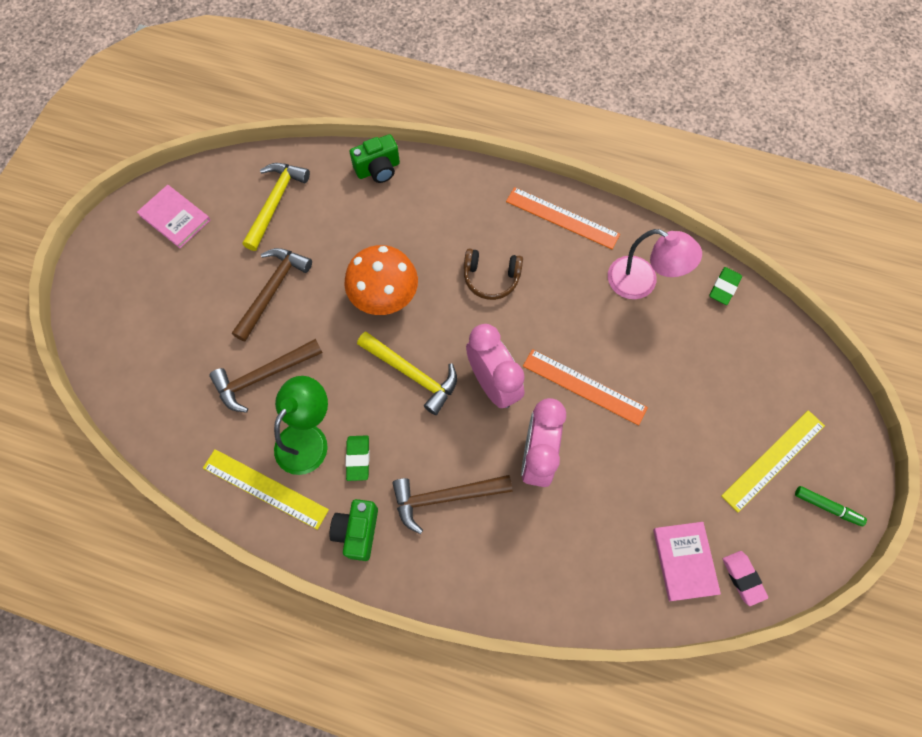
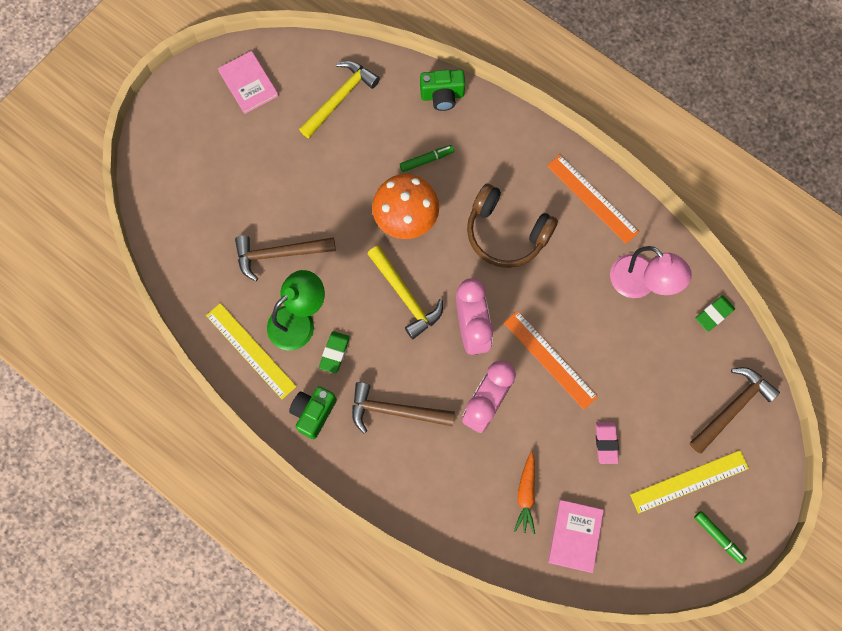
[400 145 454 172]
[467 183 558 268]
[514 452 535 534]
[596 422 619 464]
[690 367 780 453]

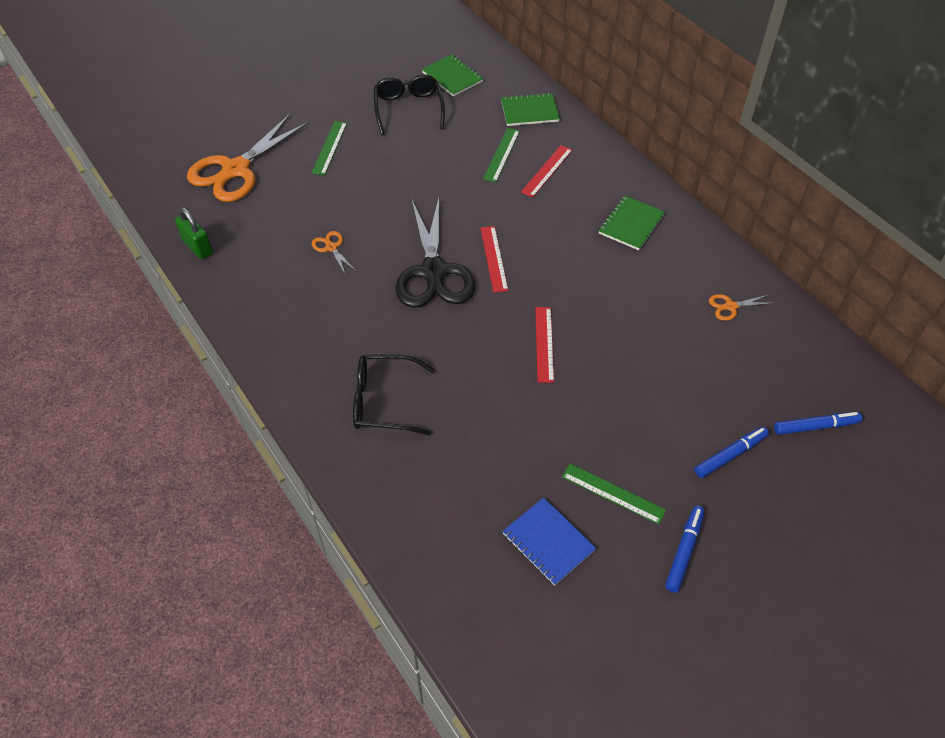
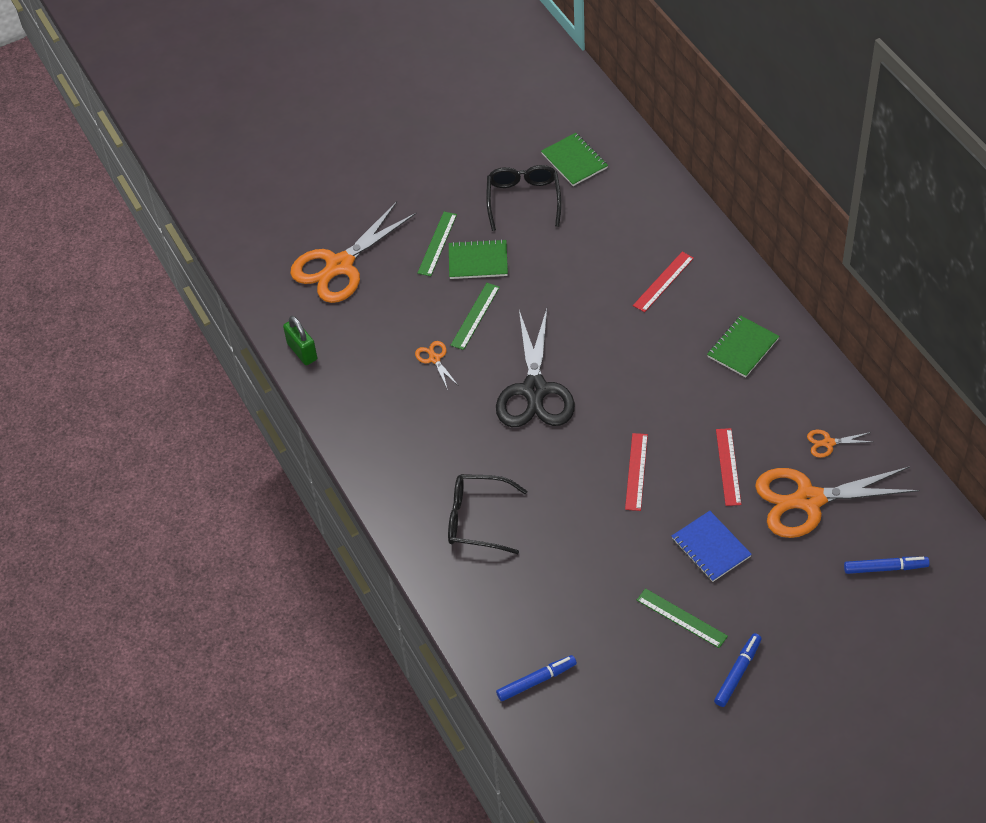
[449 239 508 279]
[450 283 500 350]
[496 655 577 701]
[672 511 752 582]
[716 428 742 506]
[755 466 919 538]

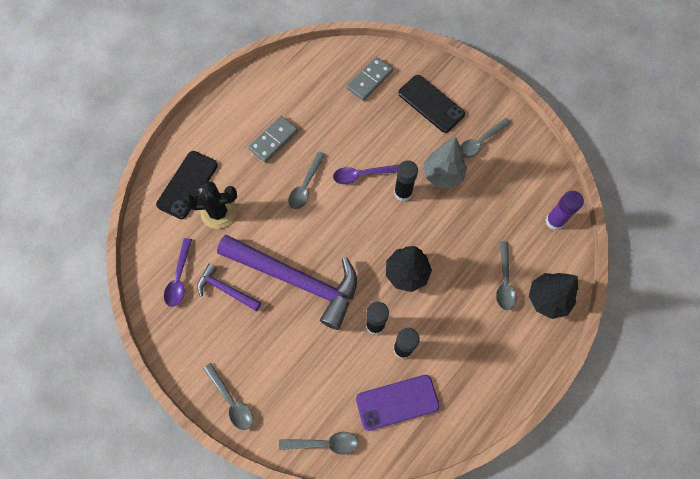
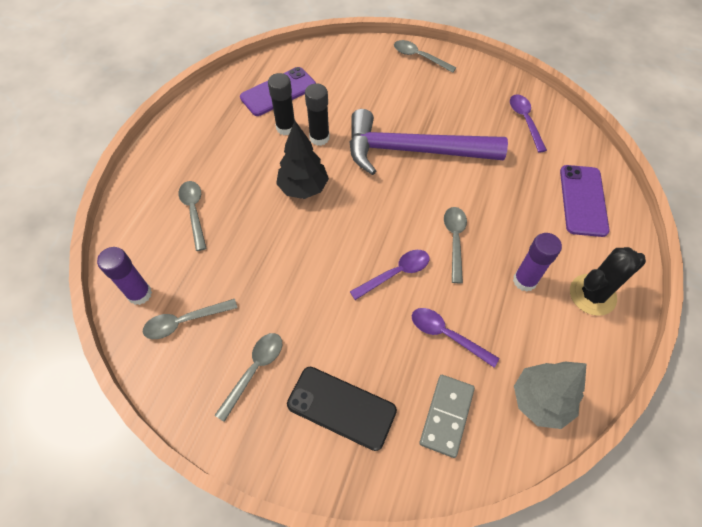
[143 299 238 339]
[412 308 499 368]
[513 233 562 292]
[514 361 587 429]
[560 165 610 237]
[570 247 646 316]
[197 264 261 311] (first image)
[394 160 418 202] (first image)
[529 273 578 319] (first image)

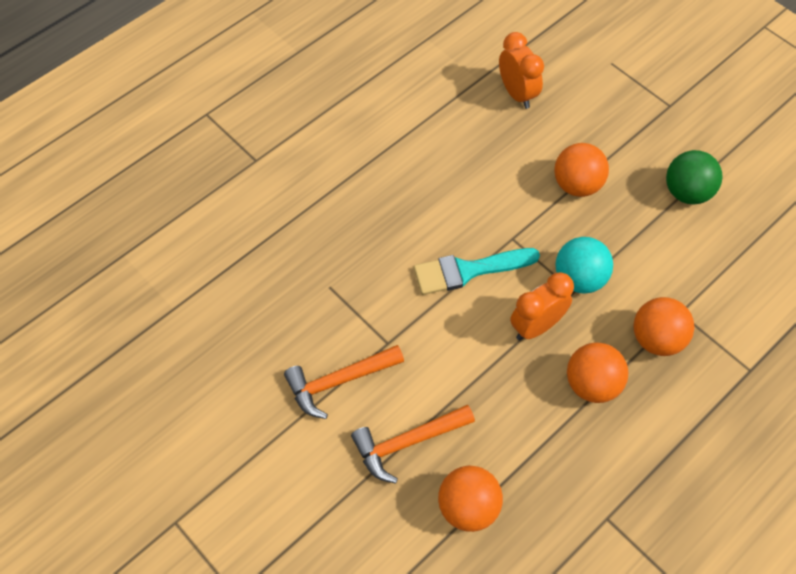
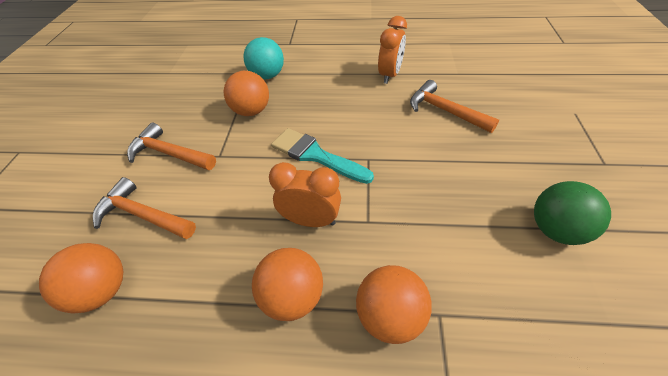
[224 71 269 116]
[243 37 284 79]
[378 16 407 84]
[410 80 499 133]

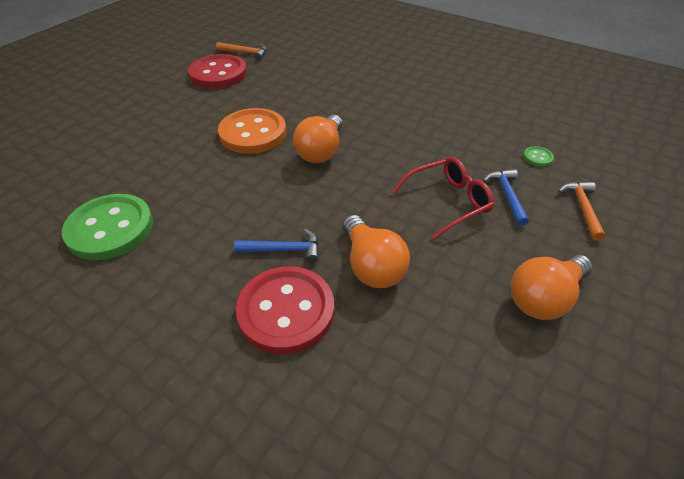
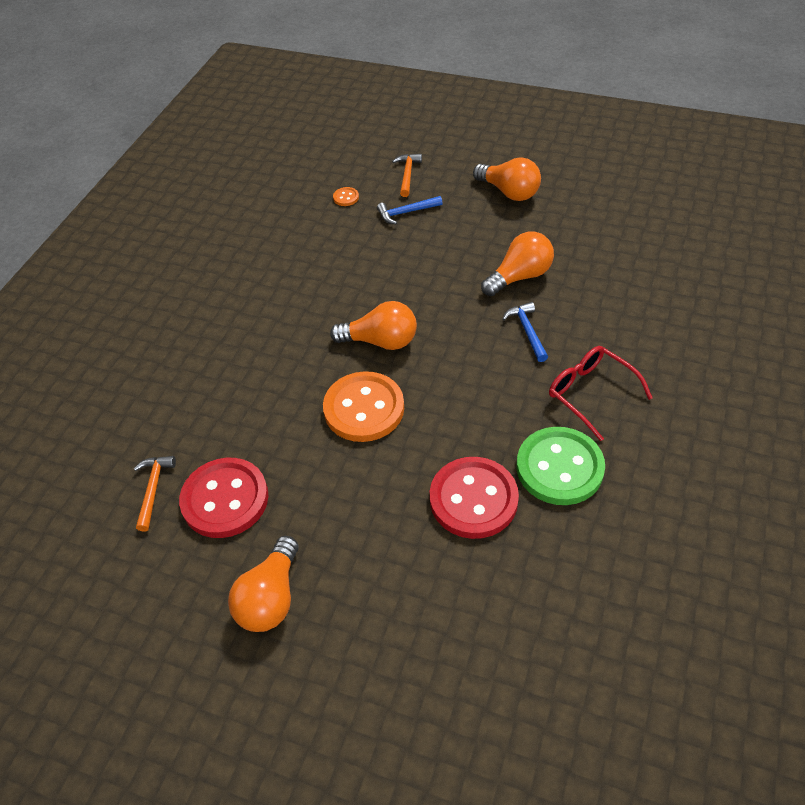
[228 536 299 632]
[333 187 359 206]
[392 154 422 197]
[430 457 519 539]
[549 346 653 441]

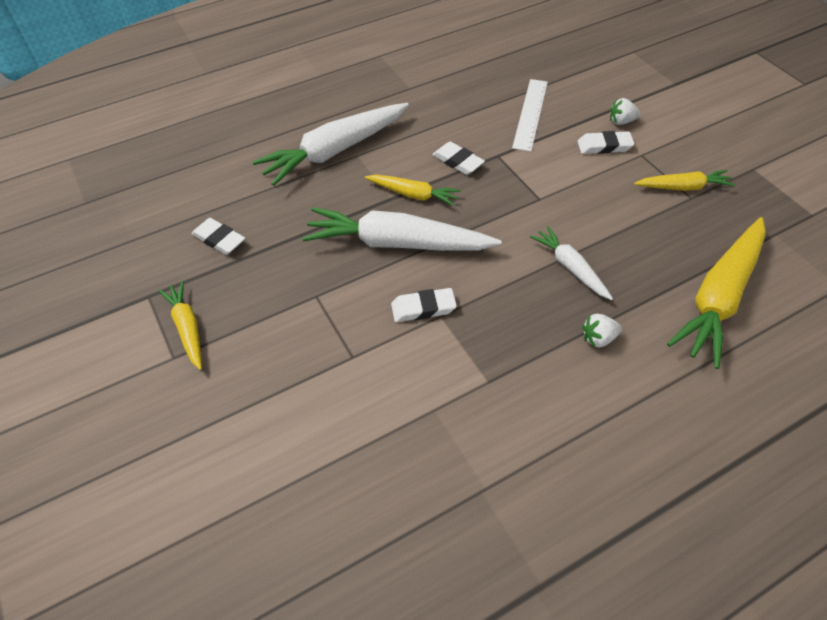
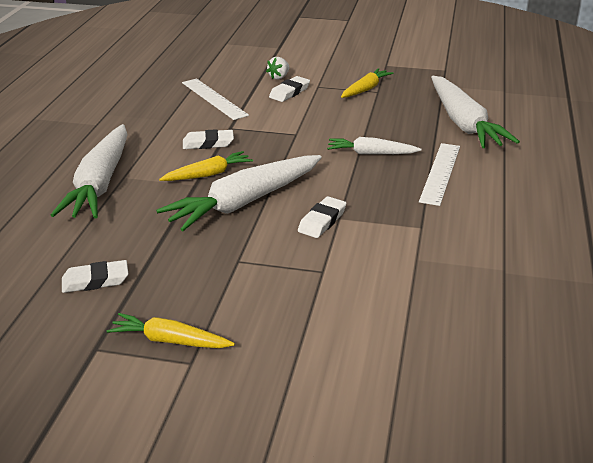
[419 143 460 206]
[431 76 520 148]

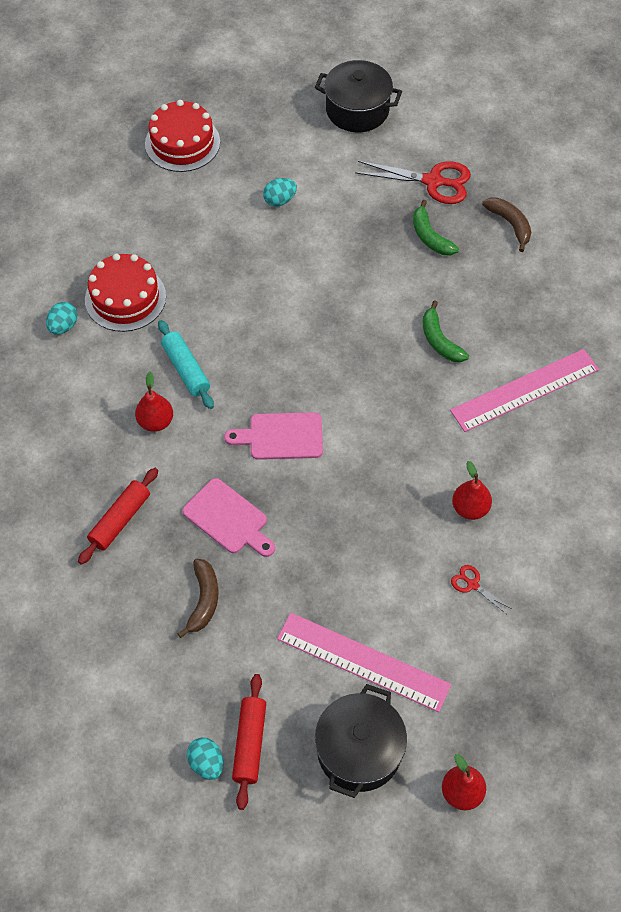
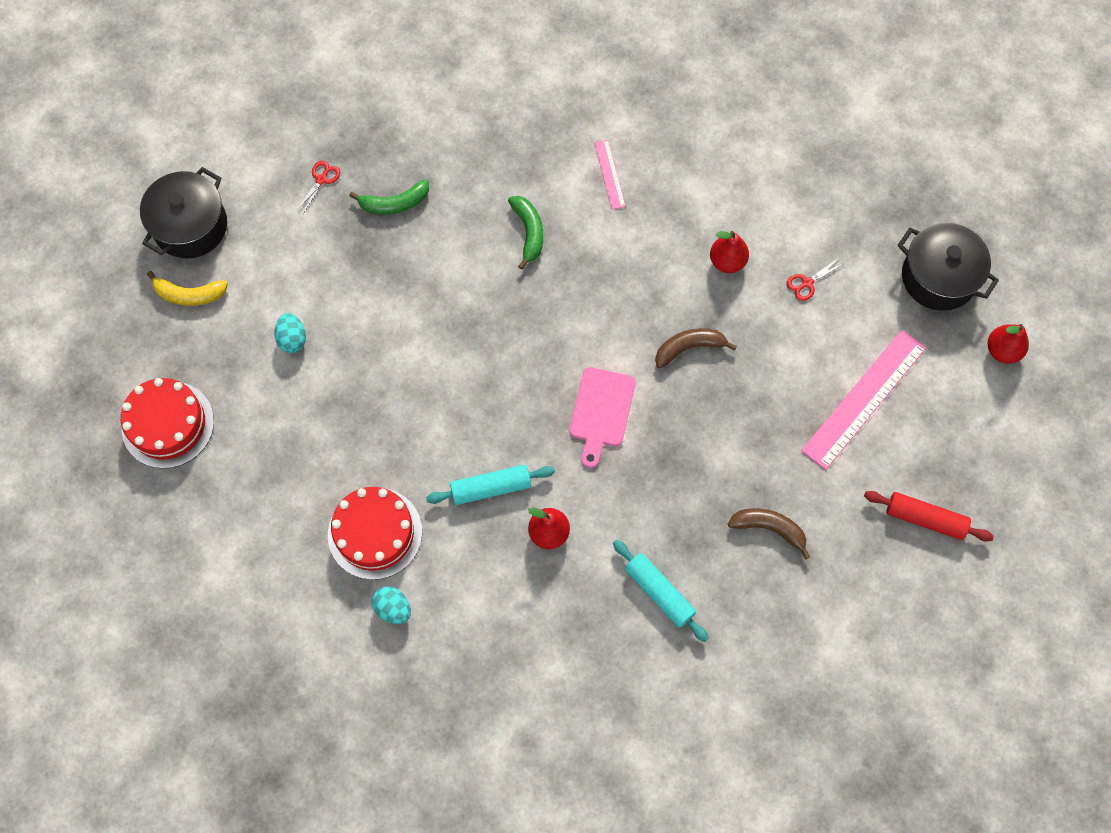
[147 271 228 306]
[296 161 340 214]
[508 196 543 270]
[594 139 626 209]
[613 540 709 642]
[655 328 737 368]
[897 223 999 311]
[182 478 275 557] (first image)
[187 737 223 780] (first image)

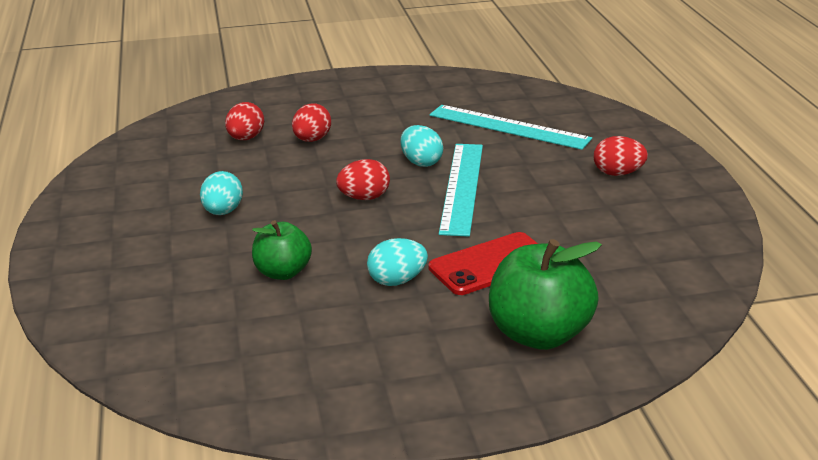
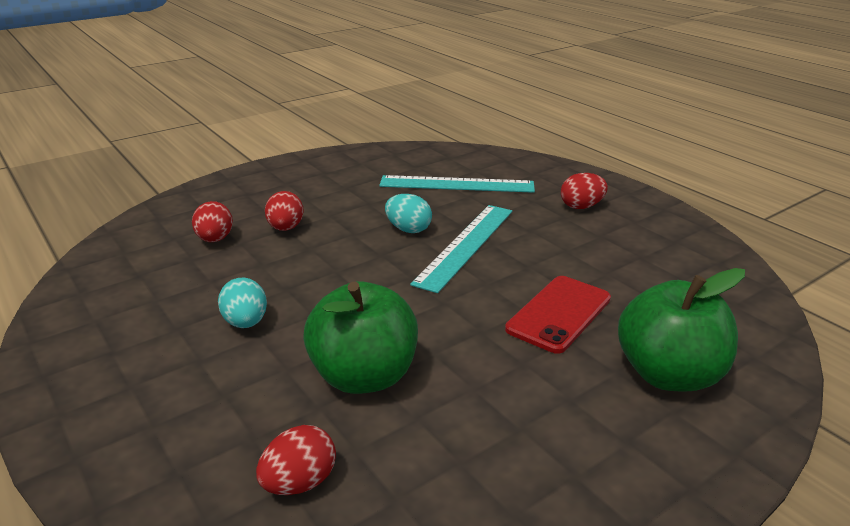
[256 425 336 495]
[303 282 418 394]
[410 205 512 293]
[367 238 428 286] (first image)

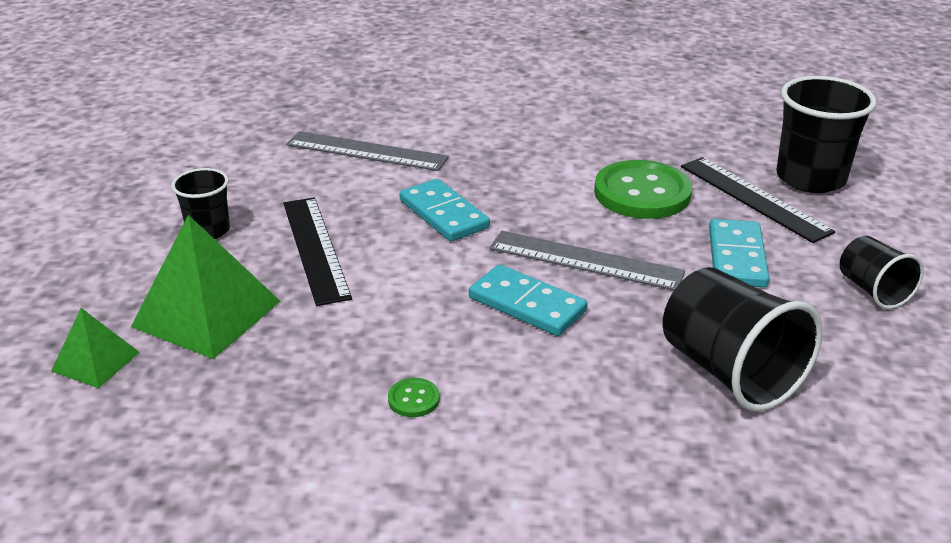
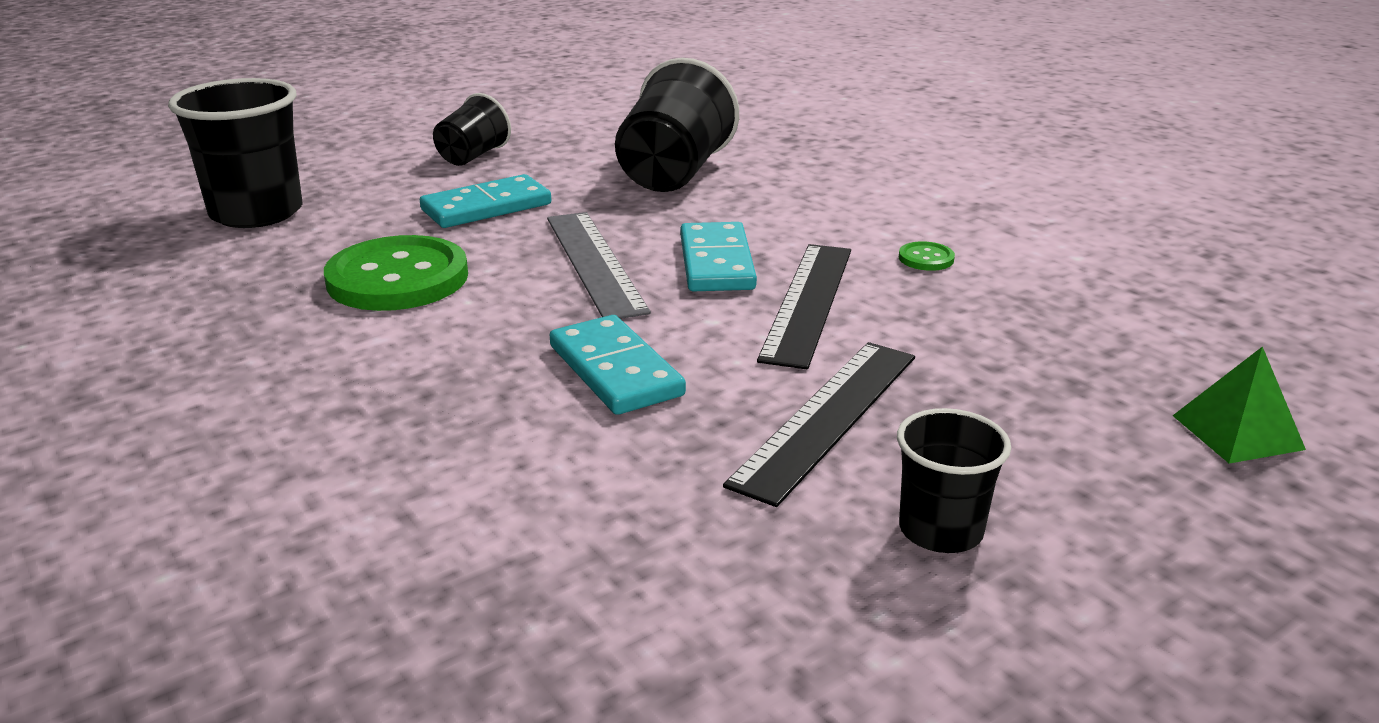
[550 315 686 415]
[757 244 851 369]
[131 215 280 359] (first image)
[286 131 449 171] (first image)

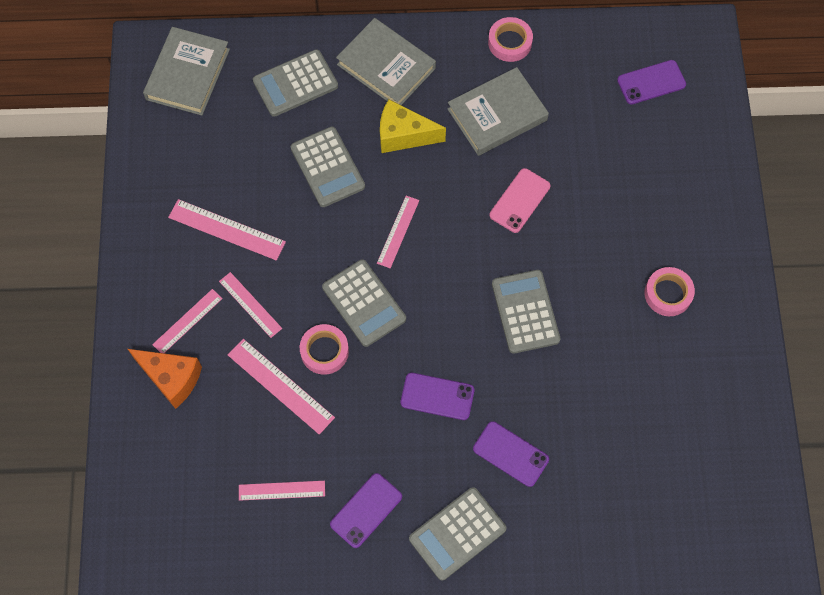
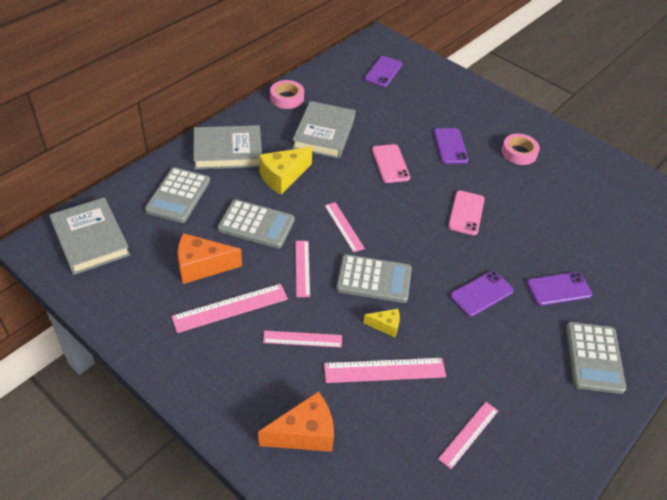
[177 233 242 284]
[295 241 310 297]
[363 309 400 337]
[434 128 468 164]
[448 191 485 235]

